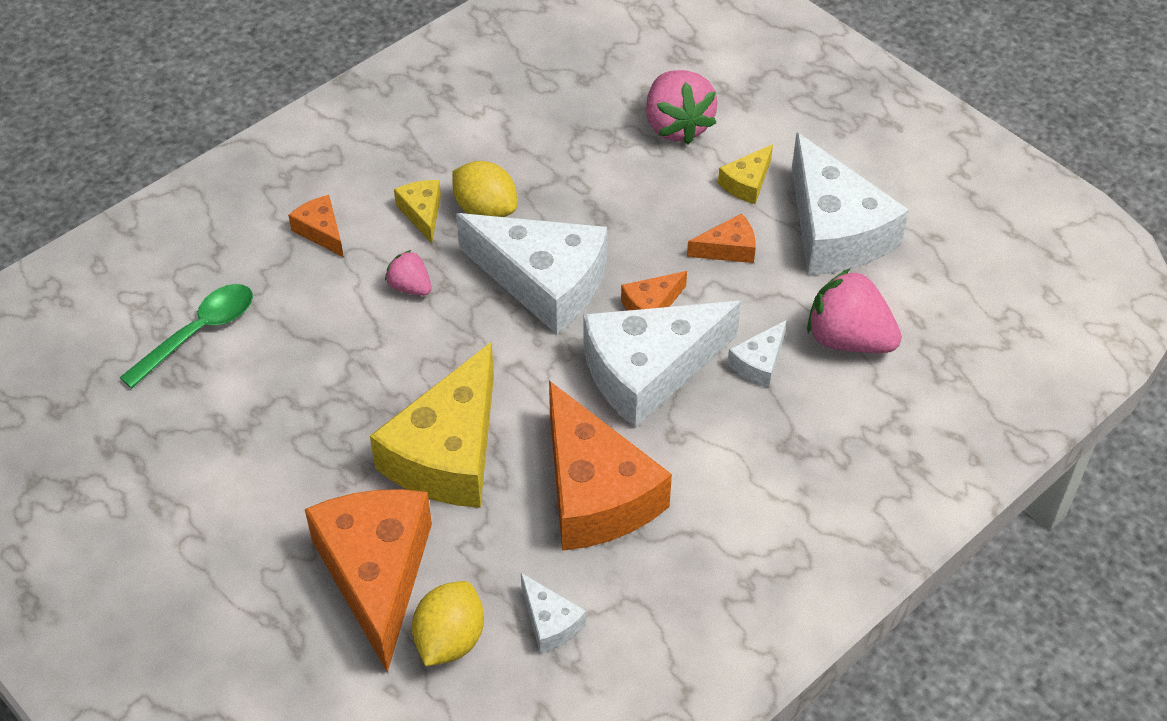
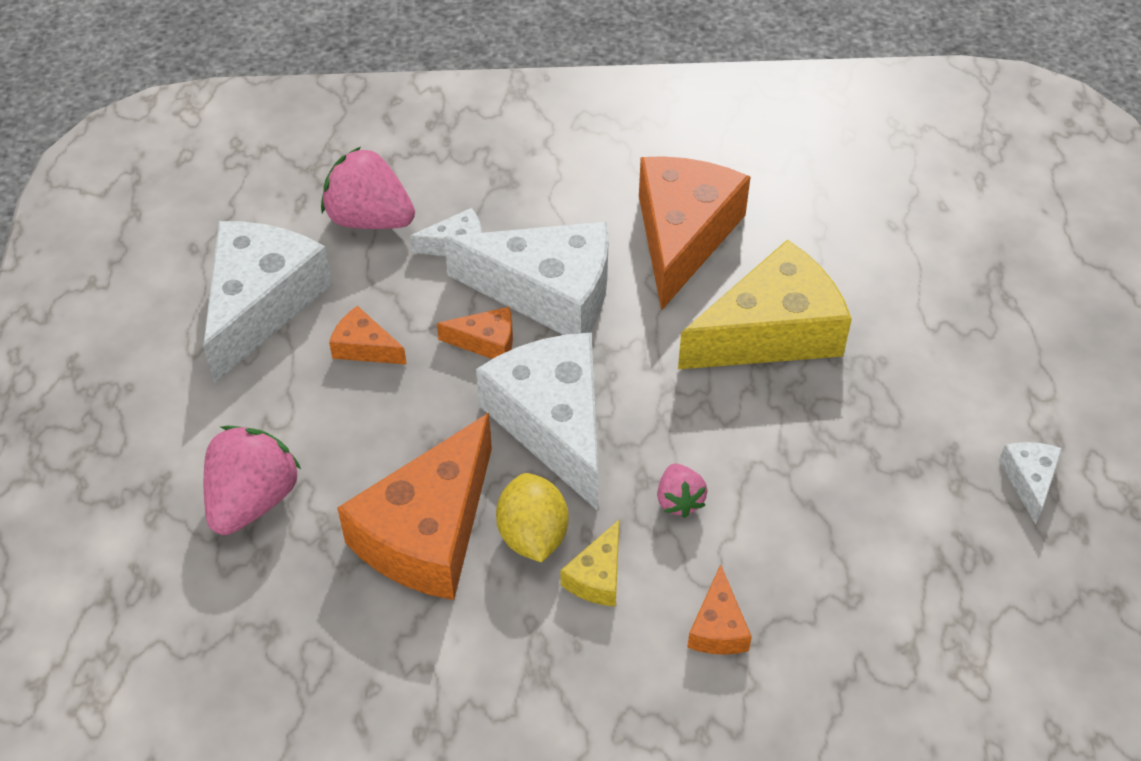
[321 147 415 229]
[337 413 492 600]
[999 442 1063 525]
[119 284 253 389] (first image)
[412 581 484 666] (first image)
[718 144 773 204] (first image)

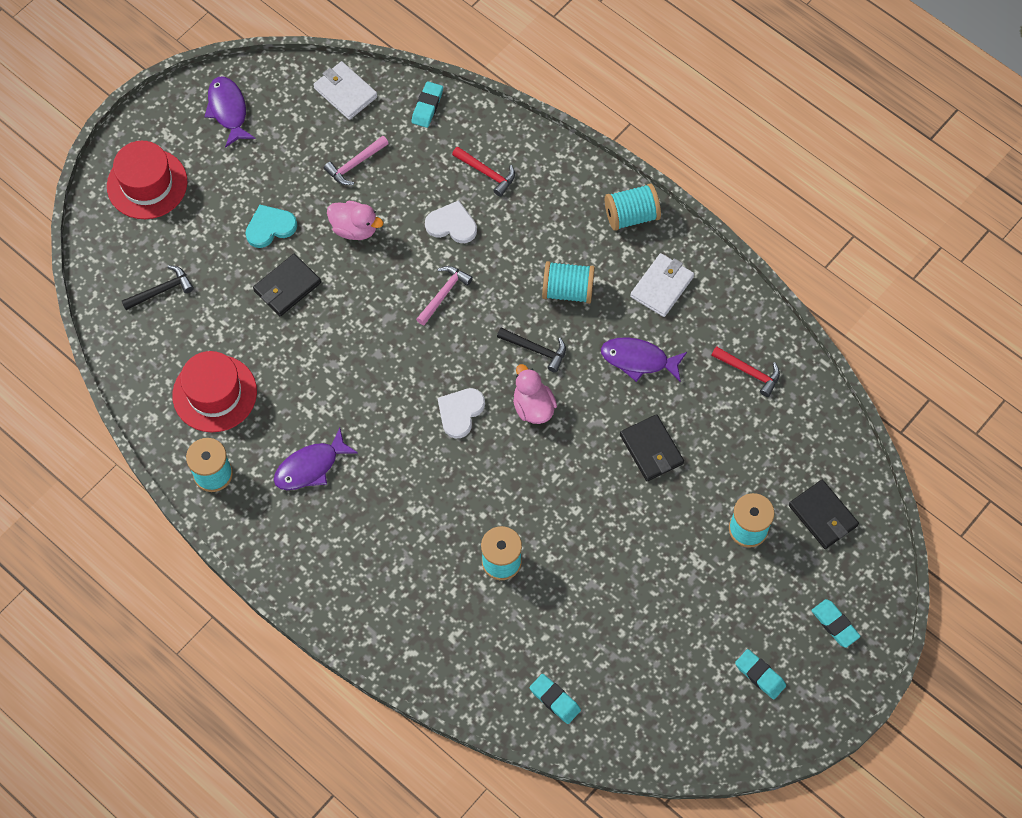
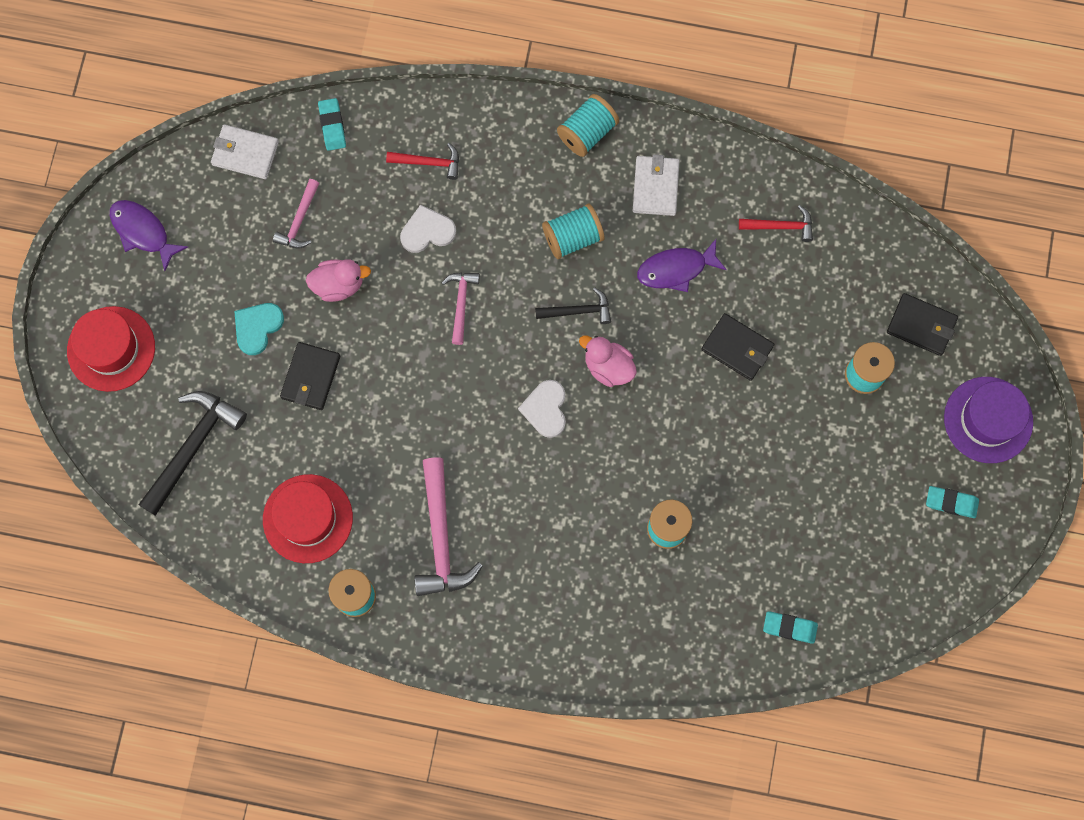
[139 391 247 516]
[414 457 483 596]
[944 377 1033 463]

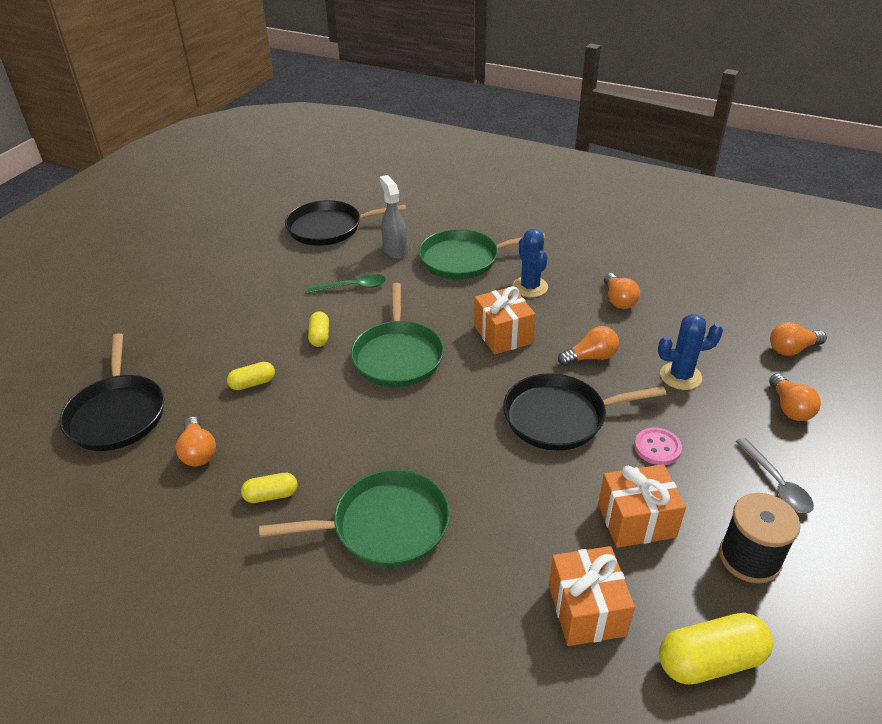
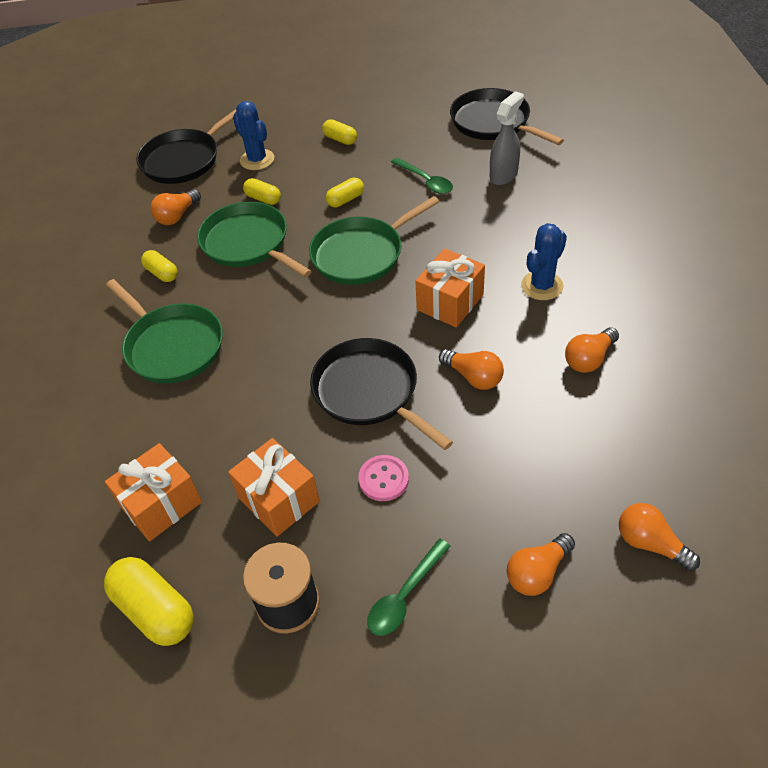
[197 202 312 277]
[233 101 274 170]
[322 119 357 145]
[367 539 451 636]

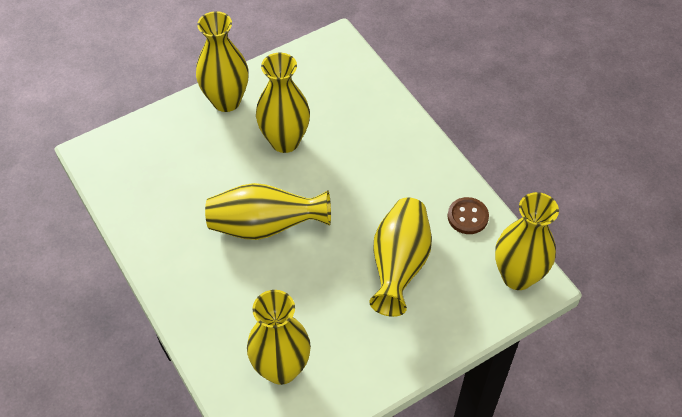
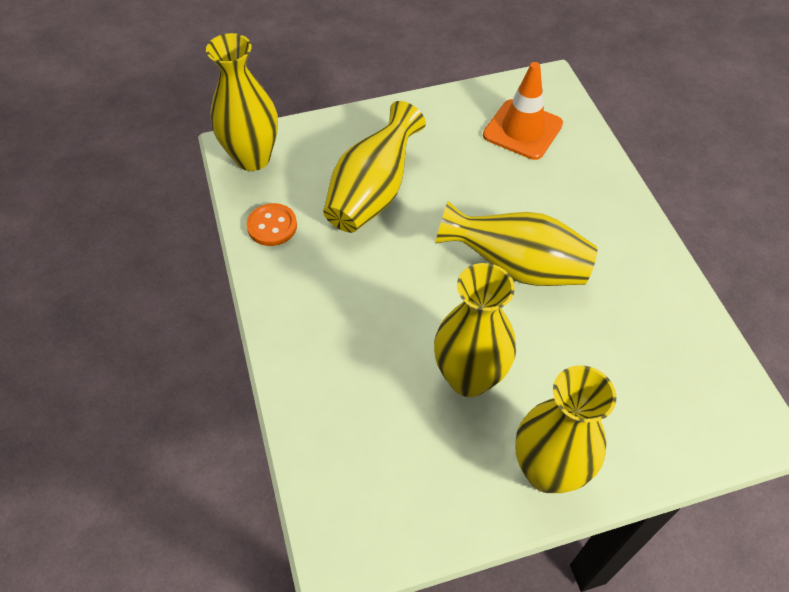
[247 203 297 246]
[483 62 563 160]

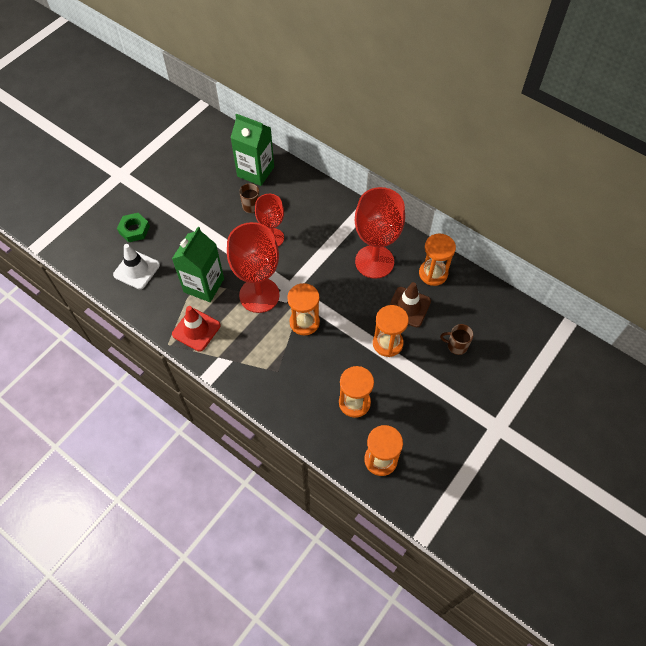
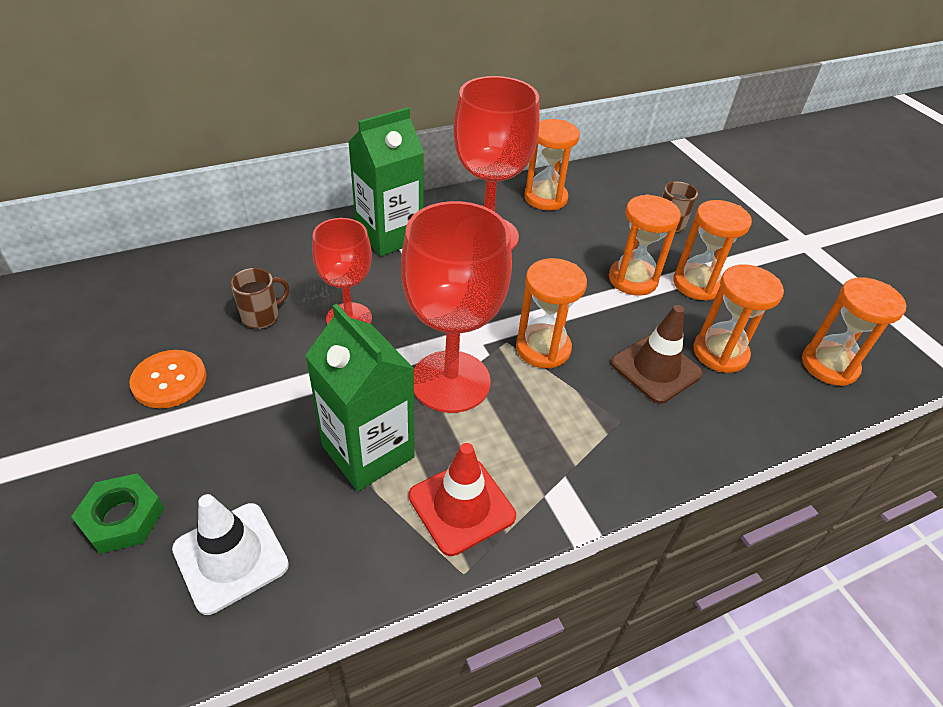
[129 350 207 408]
[348 107 424 256]
[611 305 703 404]
[673 200 752 301]

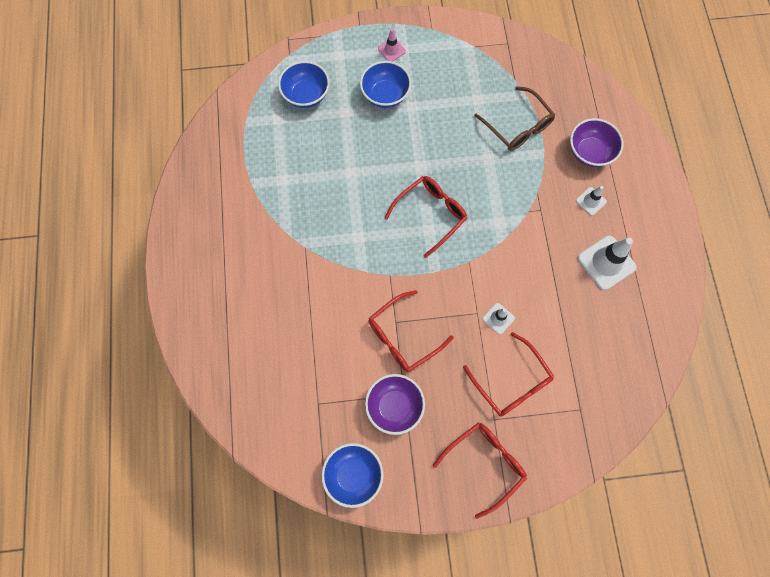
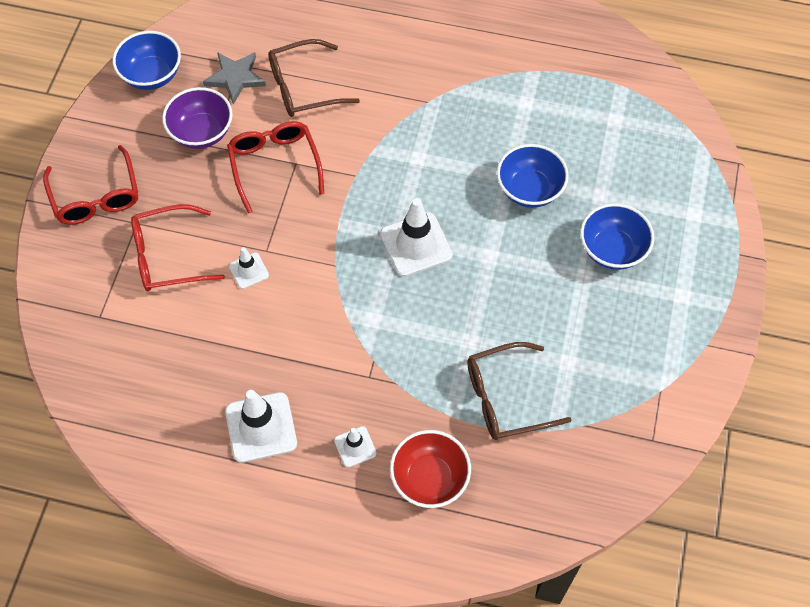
[203 52 266 105]
[268 39 360 117]
[380 198 453 277]
[390 430 471 508]
[497 144 569 208]
[378 29 406 62] (first image)

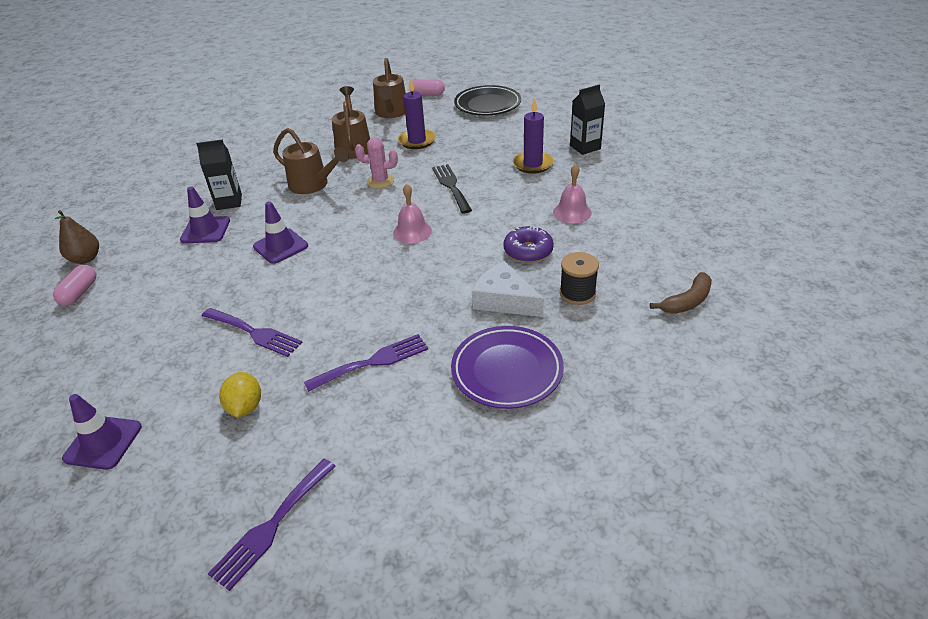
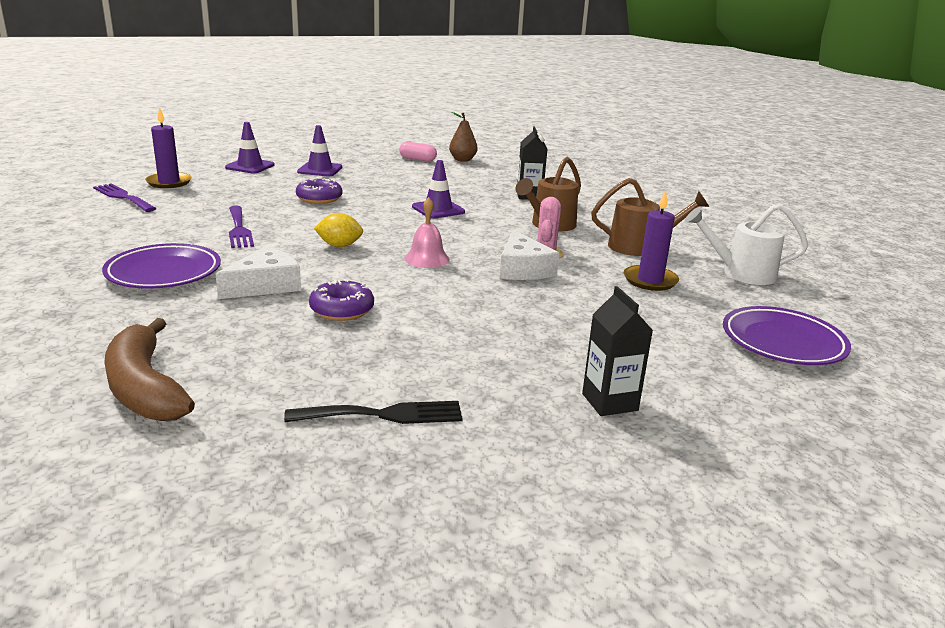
[104 318 195 421]
[145 107 192 188]
[284 401 463 424]
[296 178 343 204]
[297 125 342 176]
[314 213 363 247]
[500 230 559 280]
[685 204 808 285]
[723 306 851 365]
[410 80 445 95] (first image)
[553 164 592 223] (first image)
[560 252 599 305] (first image)

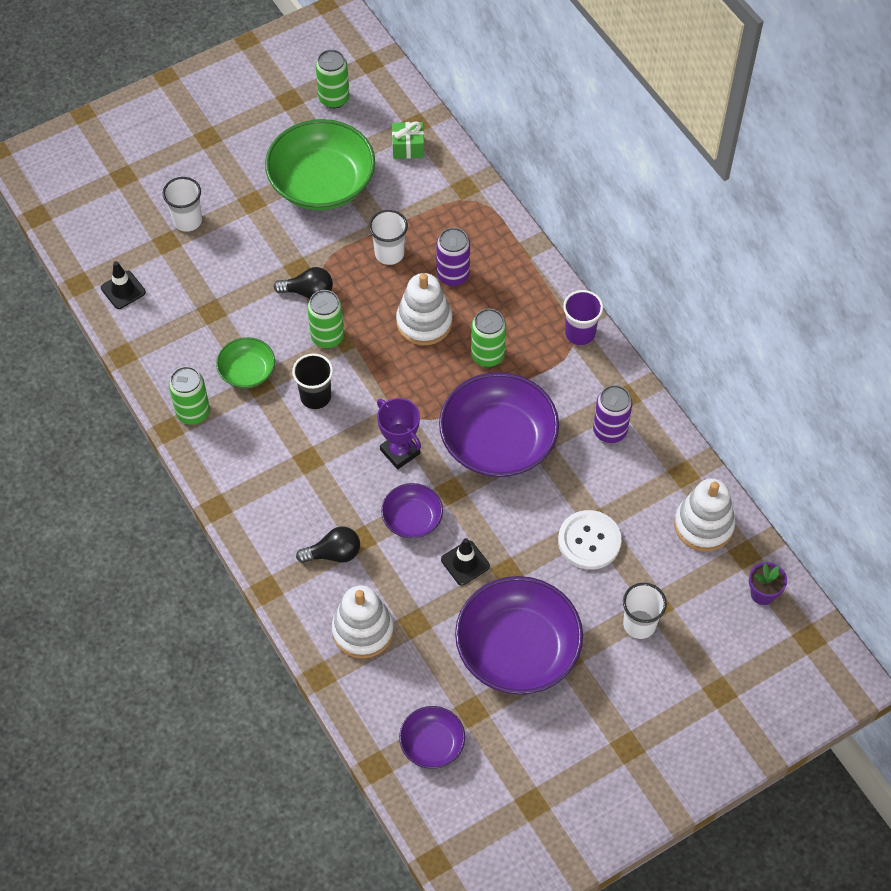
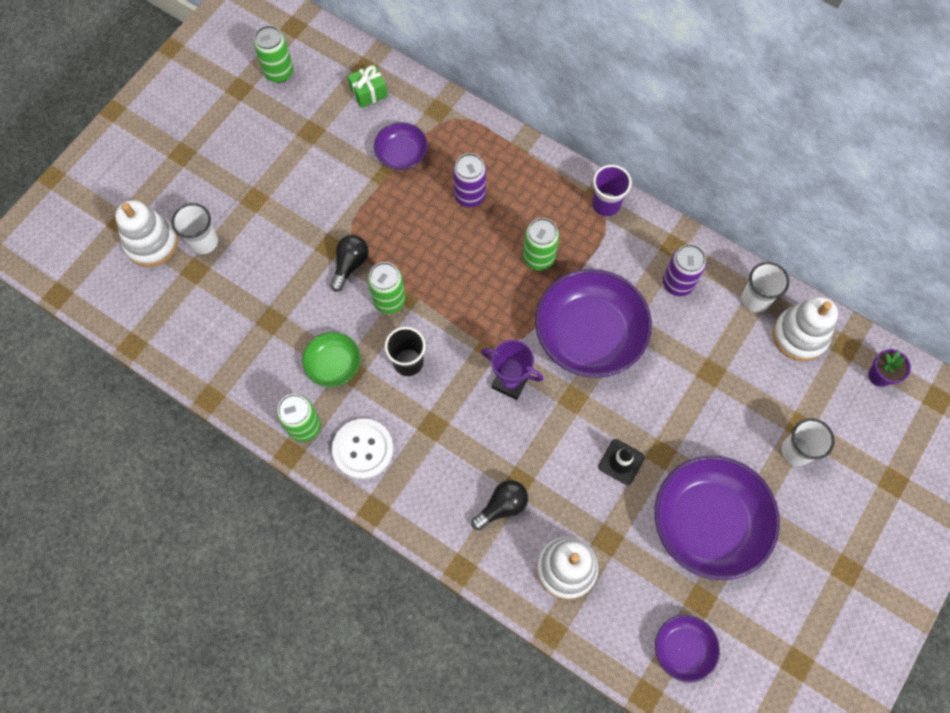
[115 200 178 267]
[330 235 369 292]
[332 419 393 479]
[374 122 428 170]
[741 262 789 312]
[101 261 146 309] (first image)
[265 119 375 210] (first image)

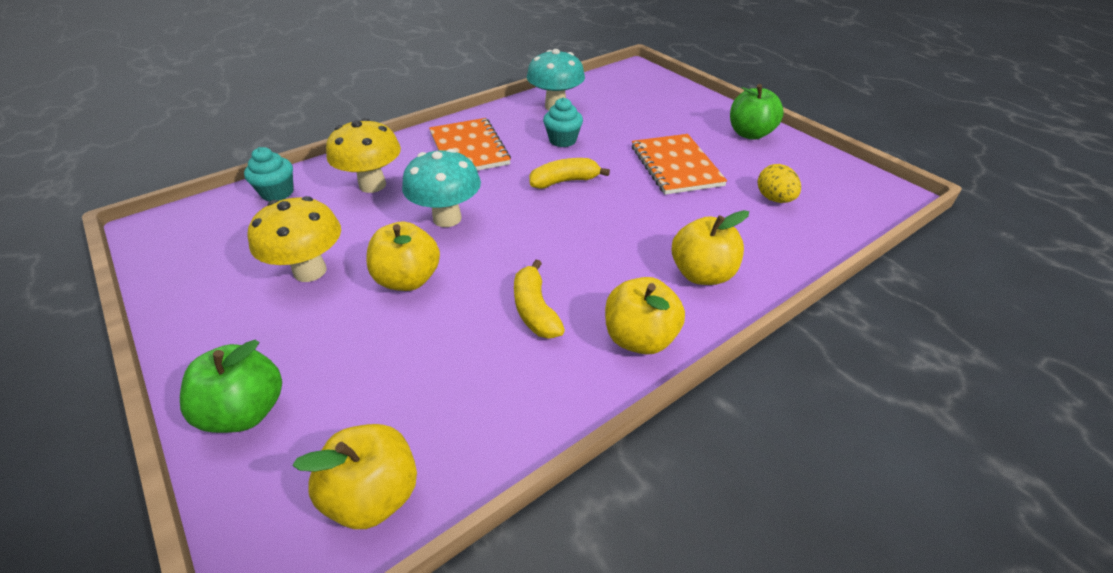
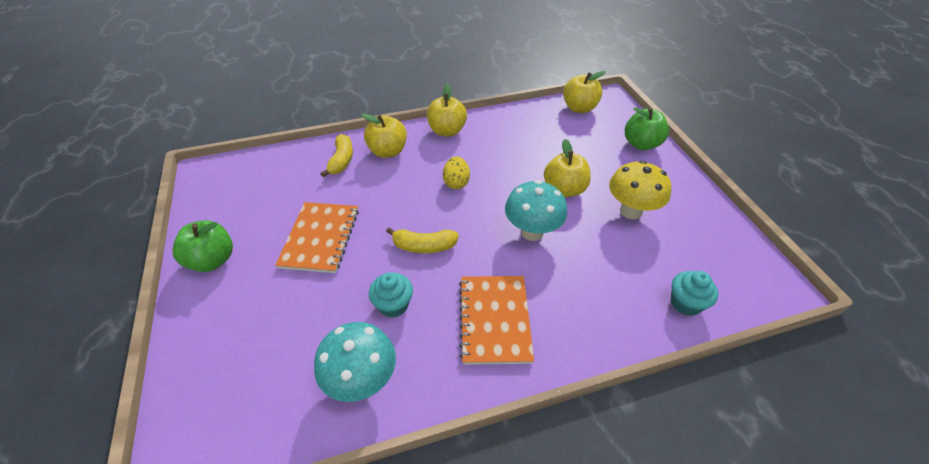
[320 134 353 177]
[443 157 470 189]
[326 118 401 193] (first image)

